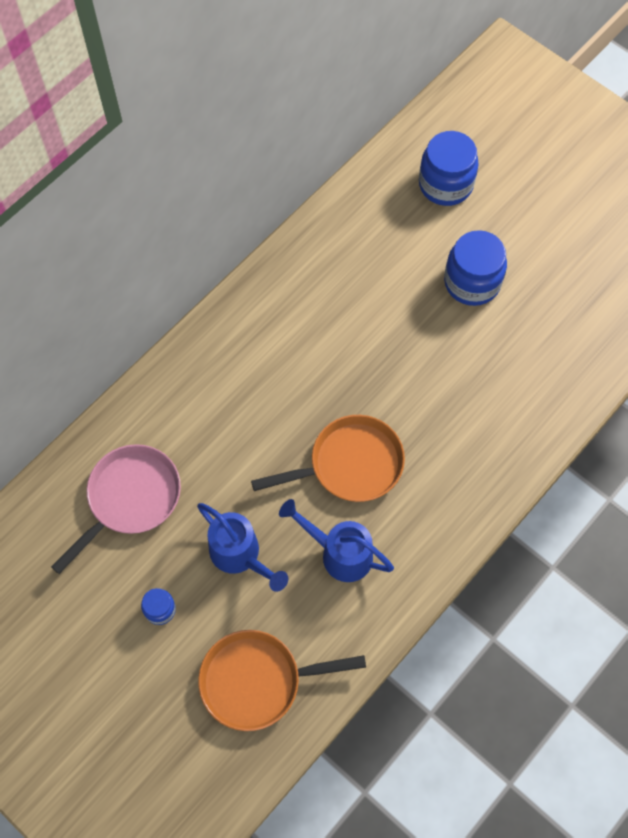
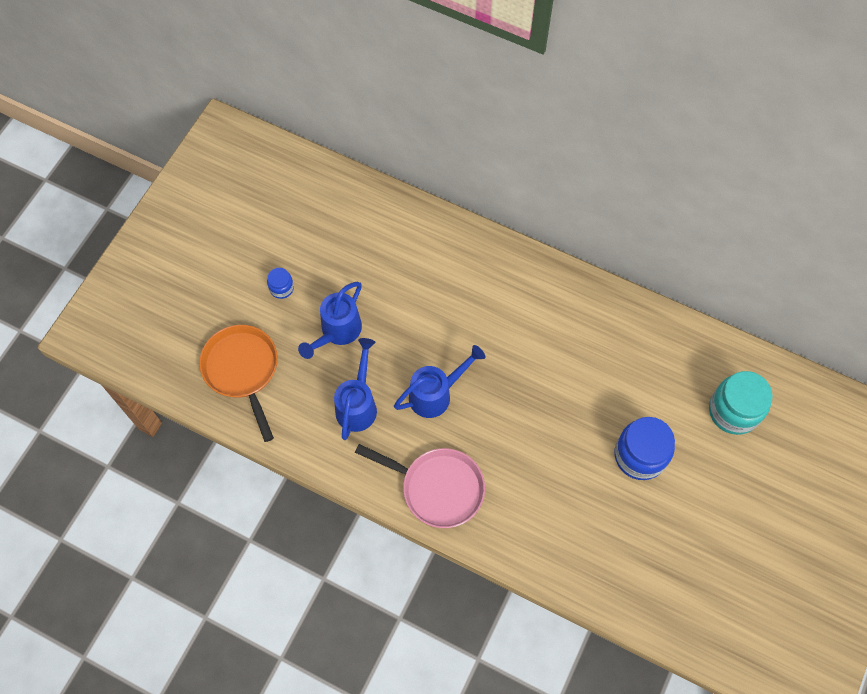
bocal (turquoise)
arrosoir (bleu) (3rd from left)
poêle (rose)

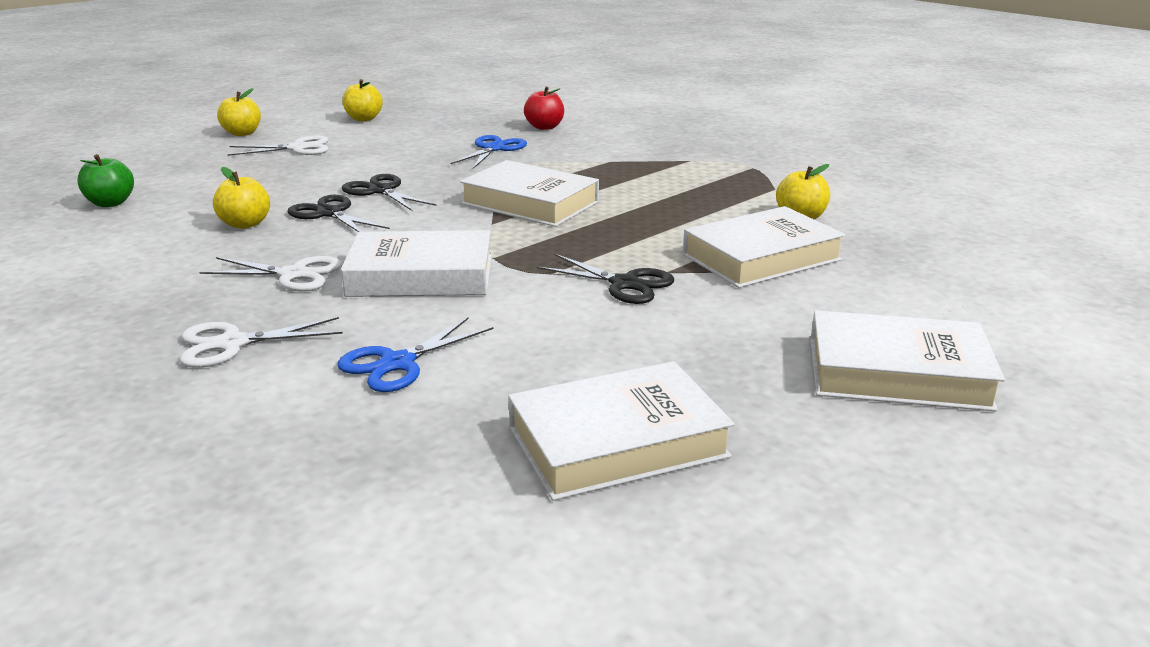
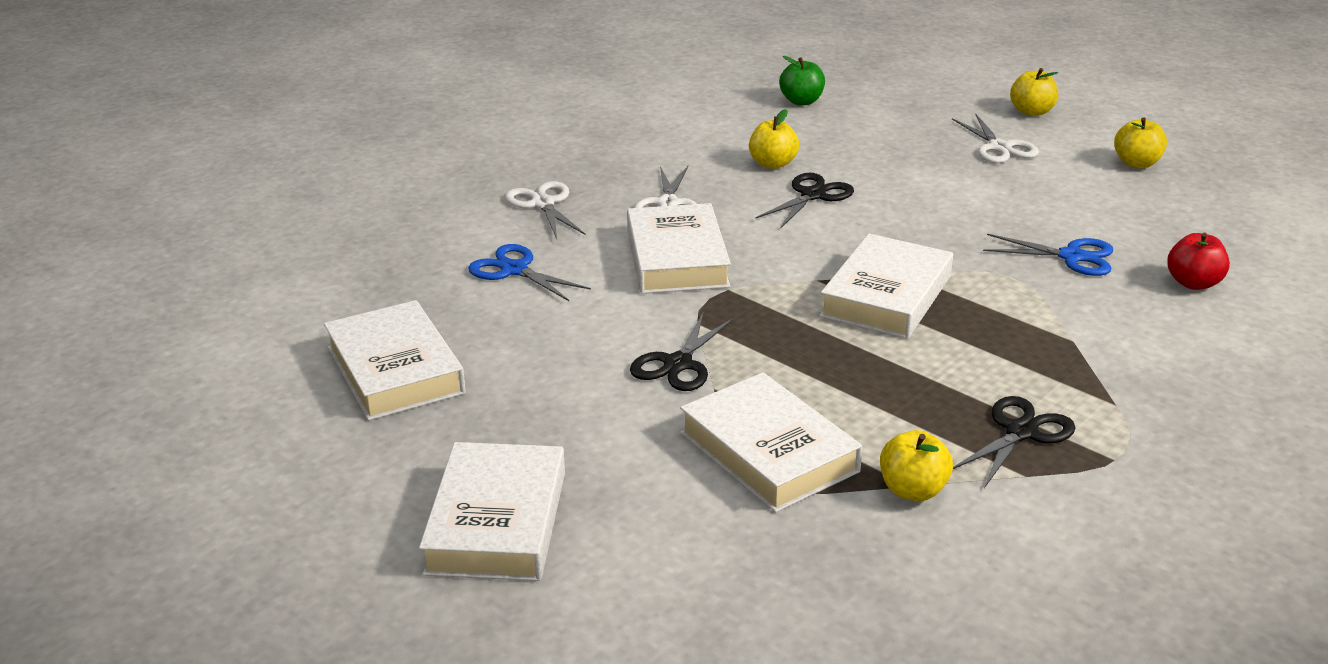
ciseaux (noir) (3rd from left)

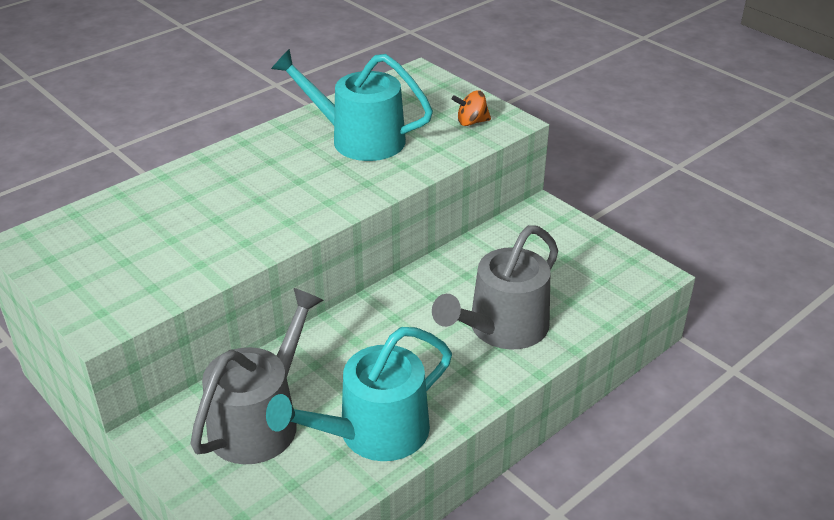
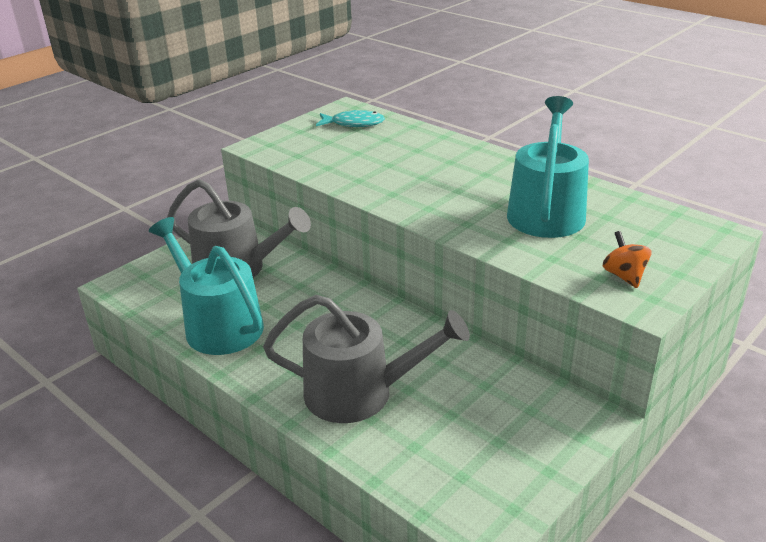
arrosoir (gris) (2nd from left)
poisson (turquoise)

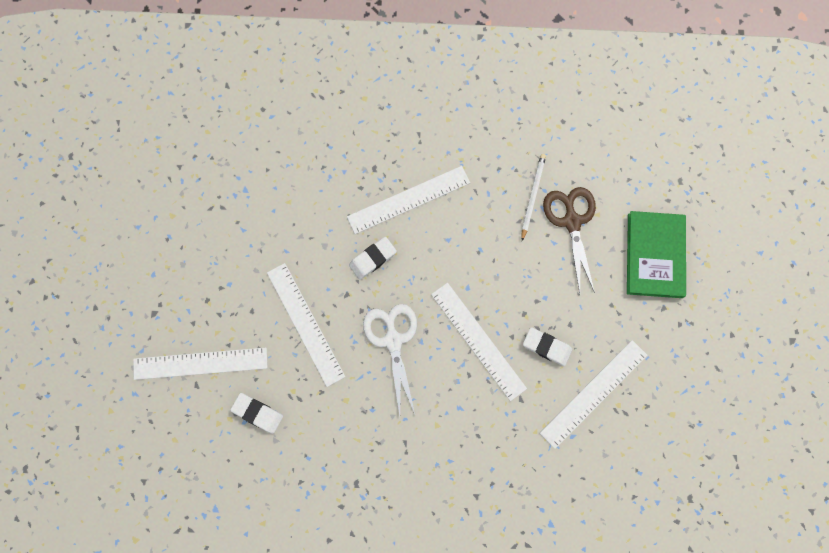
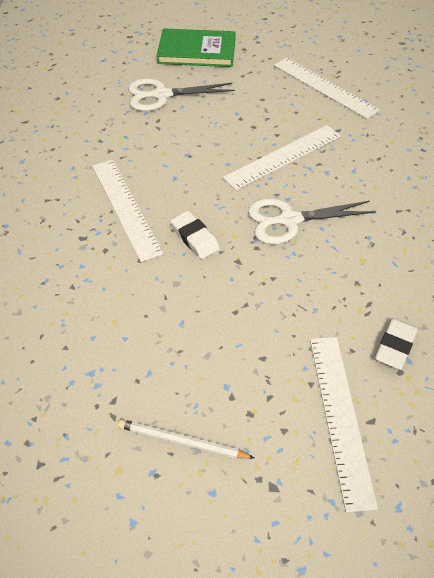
crayon (blanc)
ciseaux (blanc) (1st from left)
règle (blanc) (2nd from left in the first image)
gomme (blanc) (3rd from left in the first image)

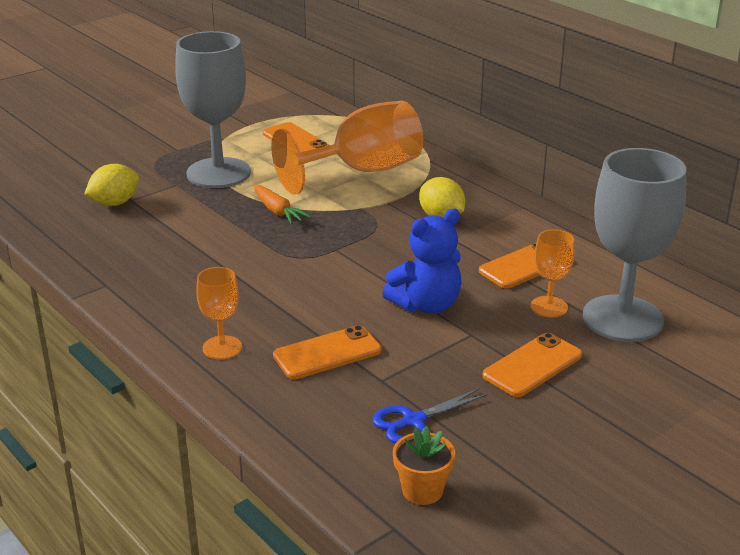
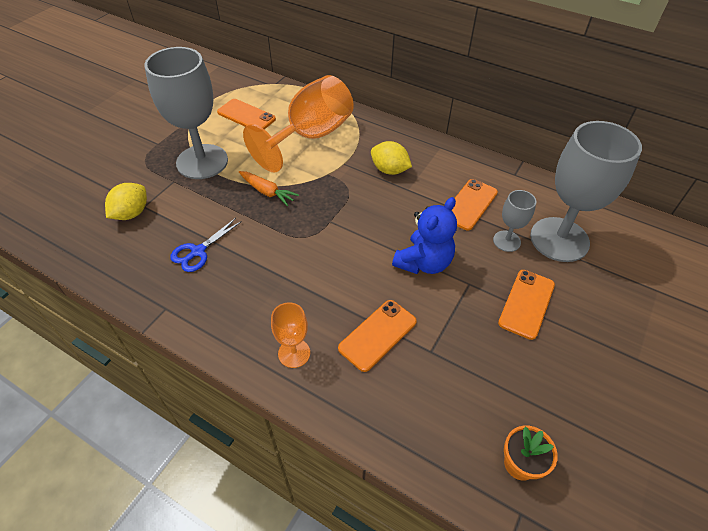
verre à pied (gris) (2nd from left)
ciseaux (bleu)

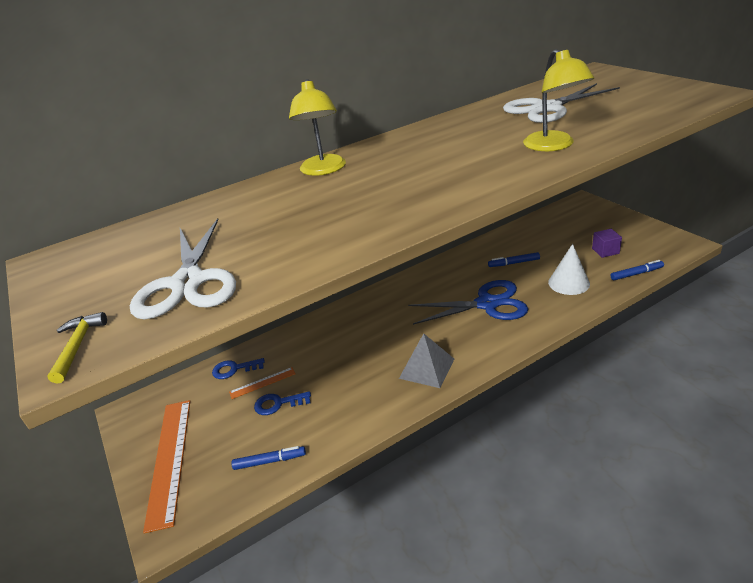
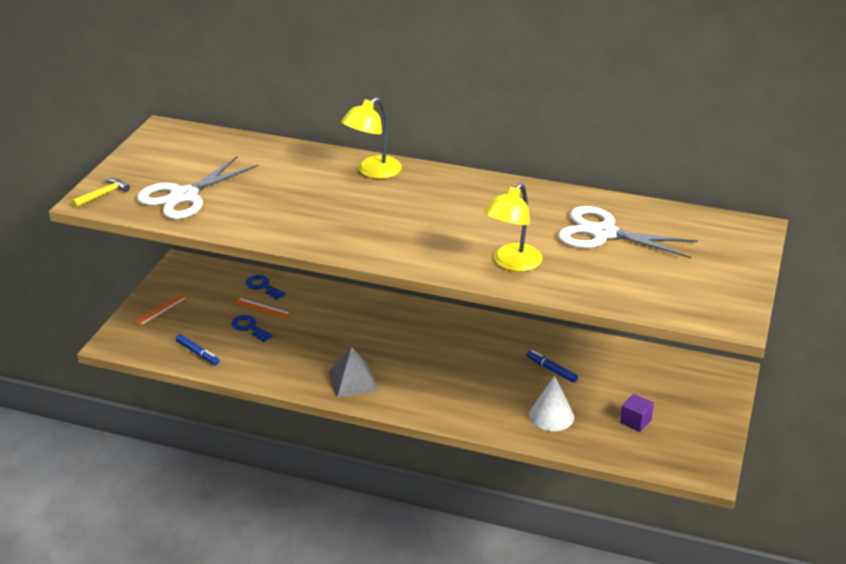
feutre (bleu) (3rd from left in the first image)
ciseaux (bleu)
règle (orange) (1st from left)

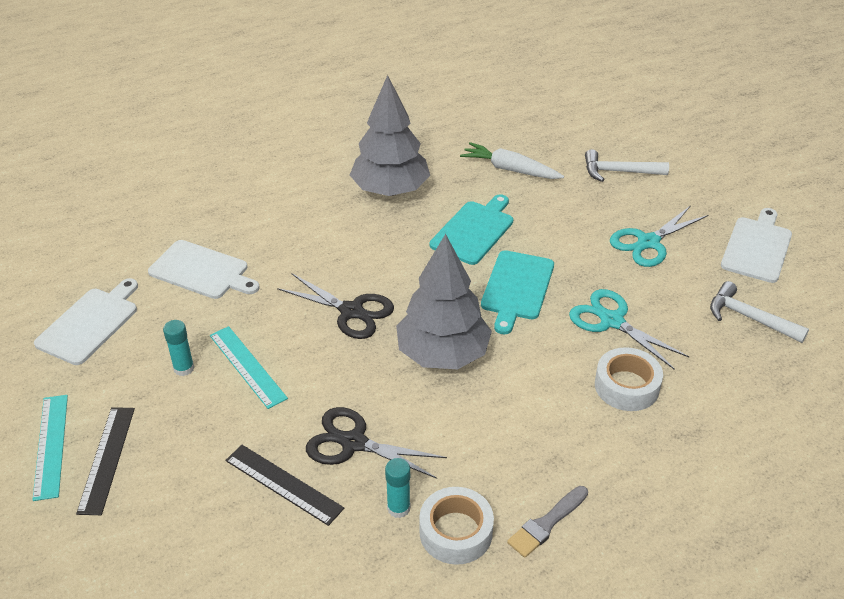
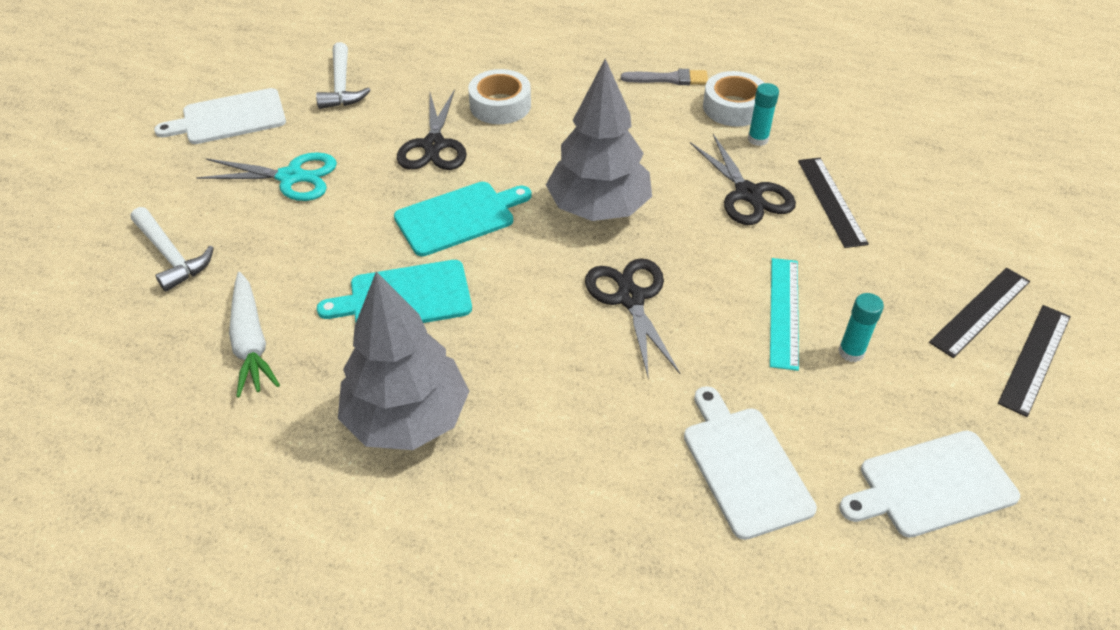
ciseaux (noir) (1st from left)
règle (noir) (3rd from left)

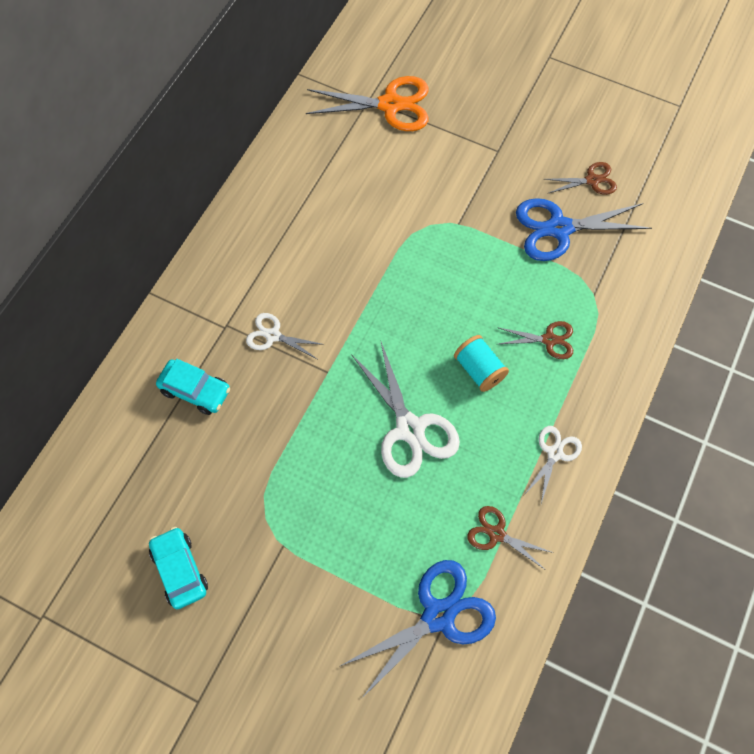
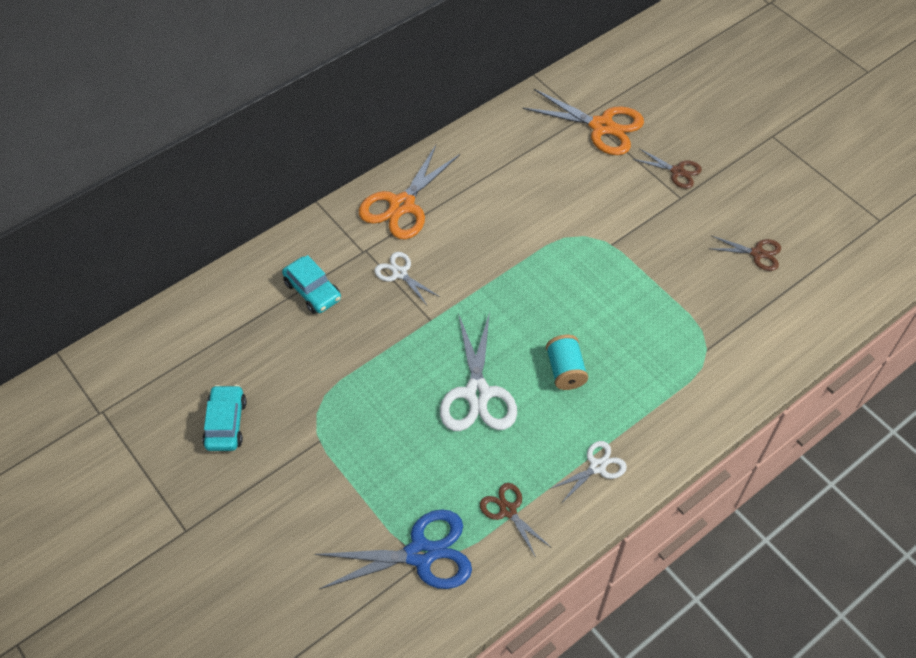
ciseaux (bleu) (2nd from left in the first image)
ciseaux (marron) (2nd from left)
ciseaux (orange) (1st from left)

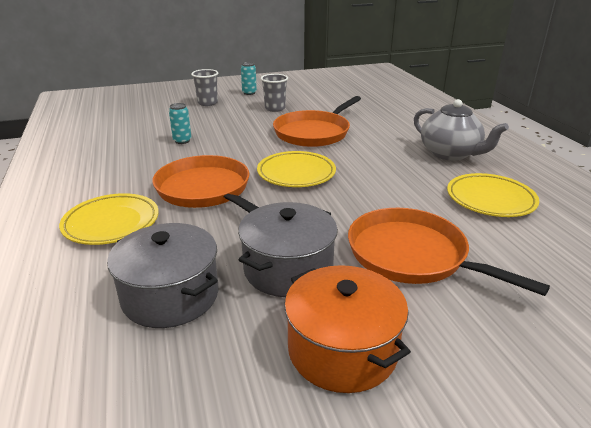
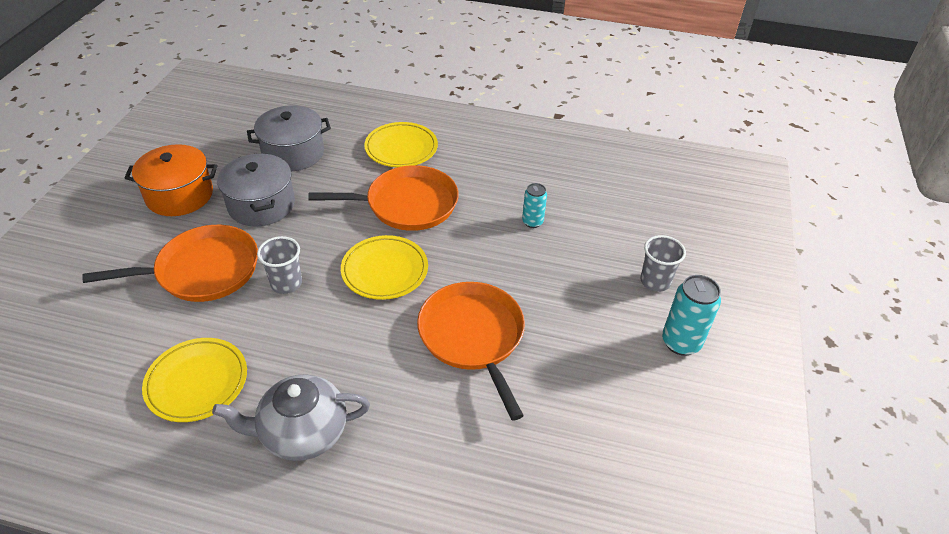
canette (turquoise) (2nd from left)
gobelet (gris) (1st from left)

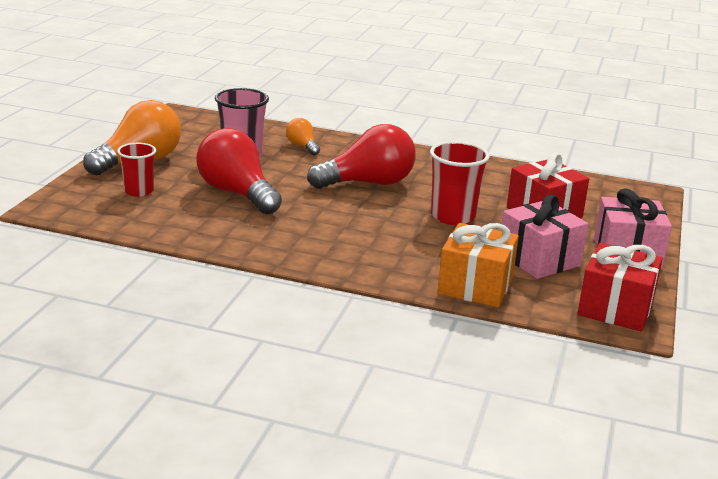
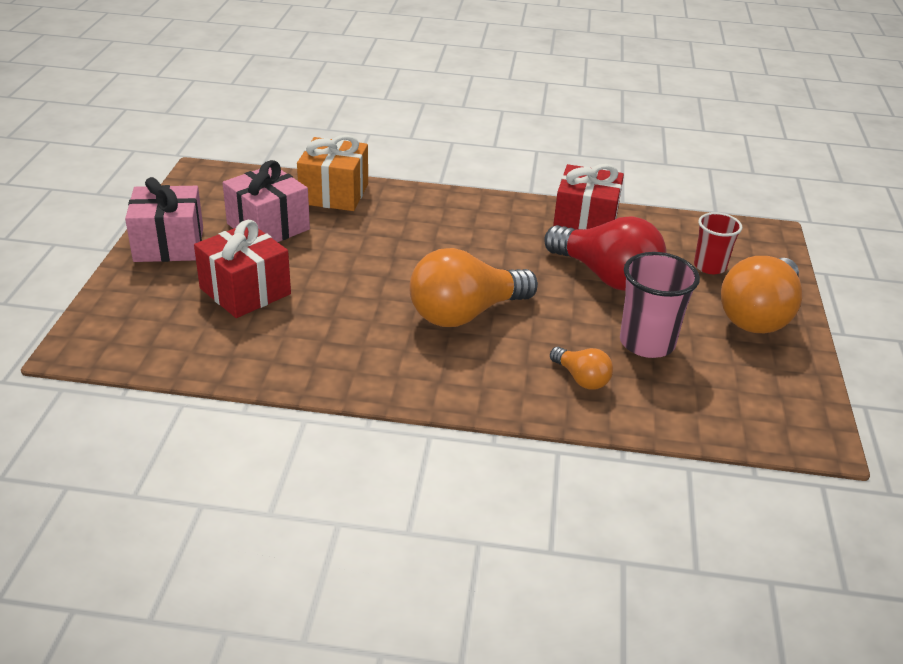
ampoule (orange) (1st from left)
gobelet (rouge) (2nd from left in the first image)
cadeau (rouge) (2nd from left)

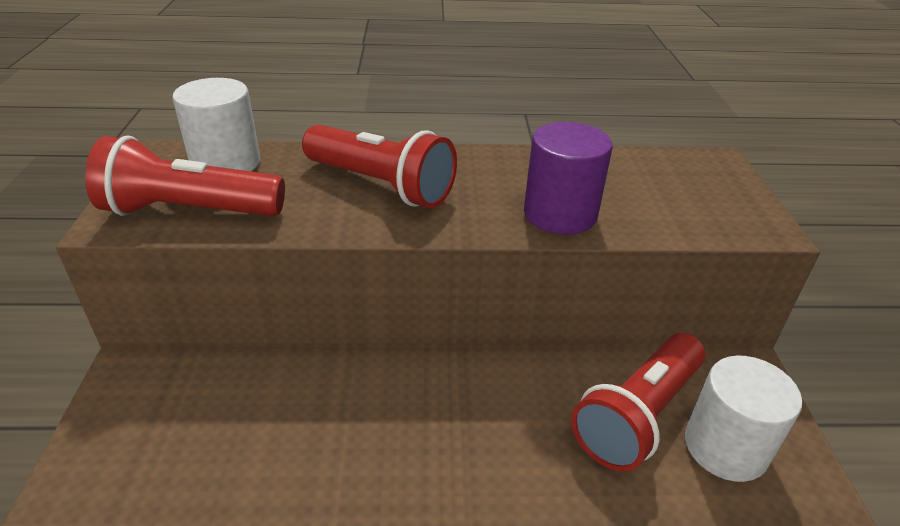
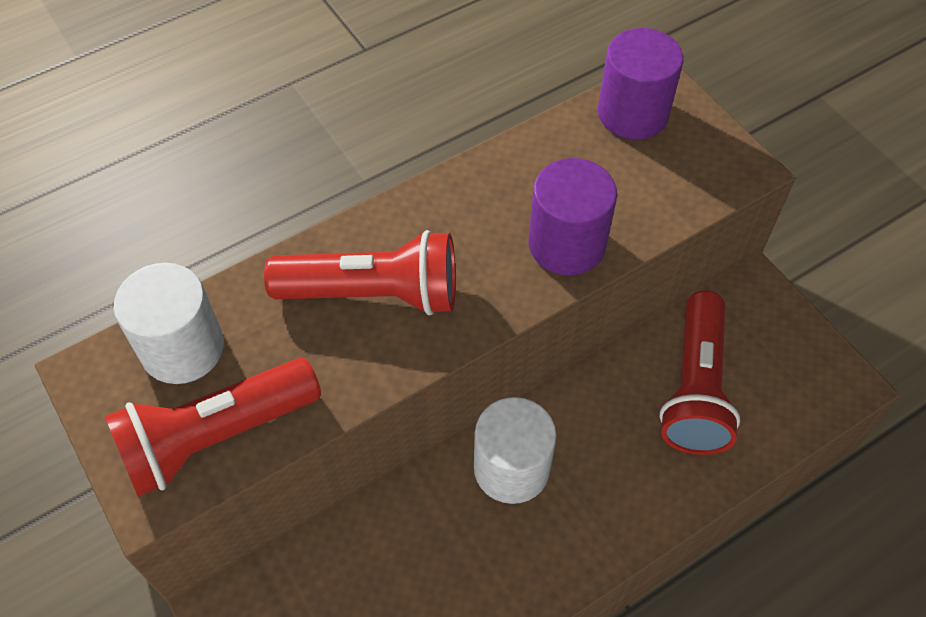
cylindre (blanc) (2nd from left)
cylindre (violet) (2nd from left)

